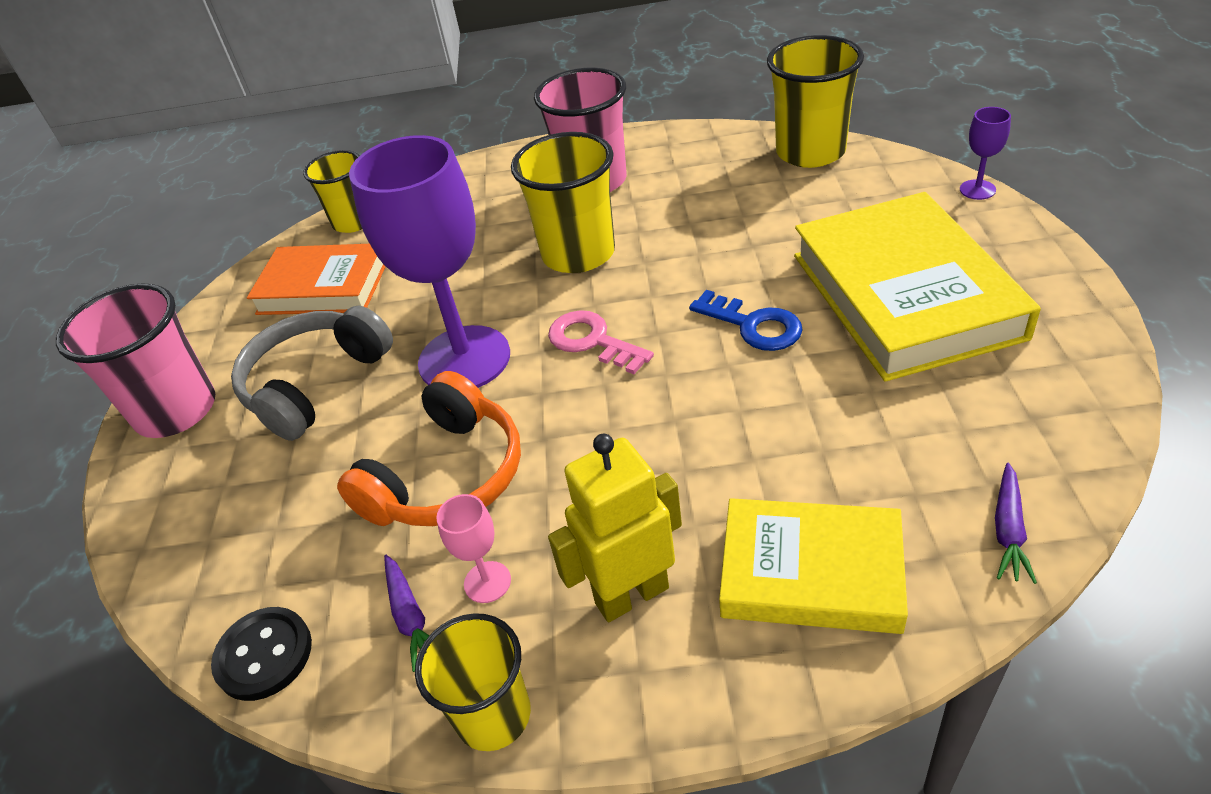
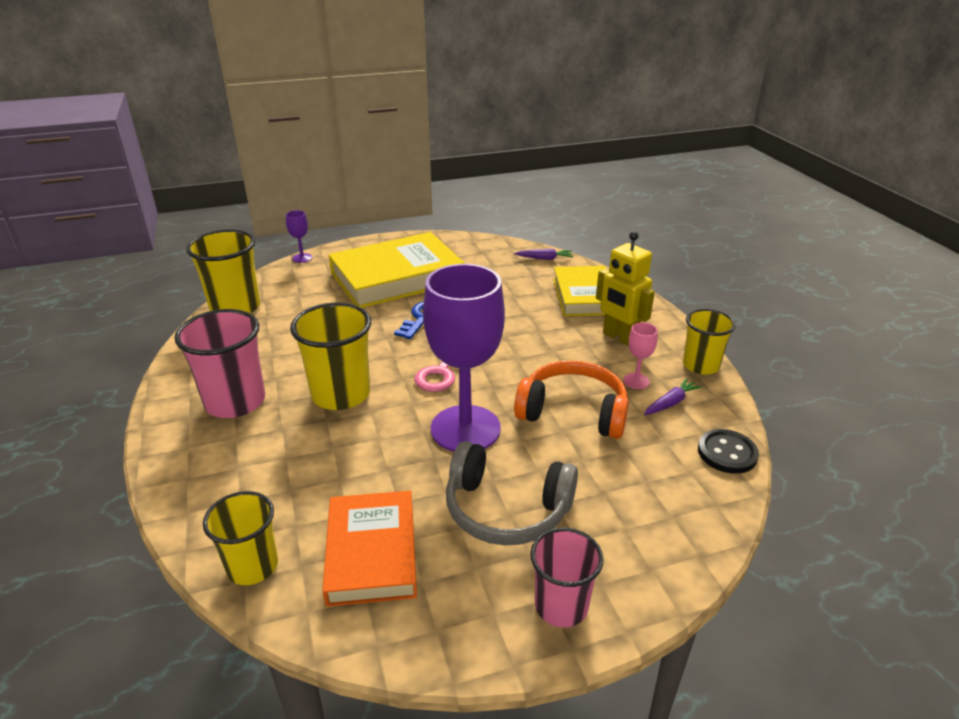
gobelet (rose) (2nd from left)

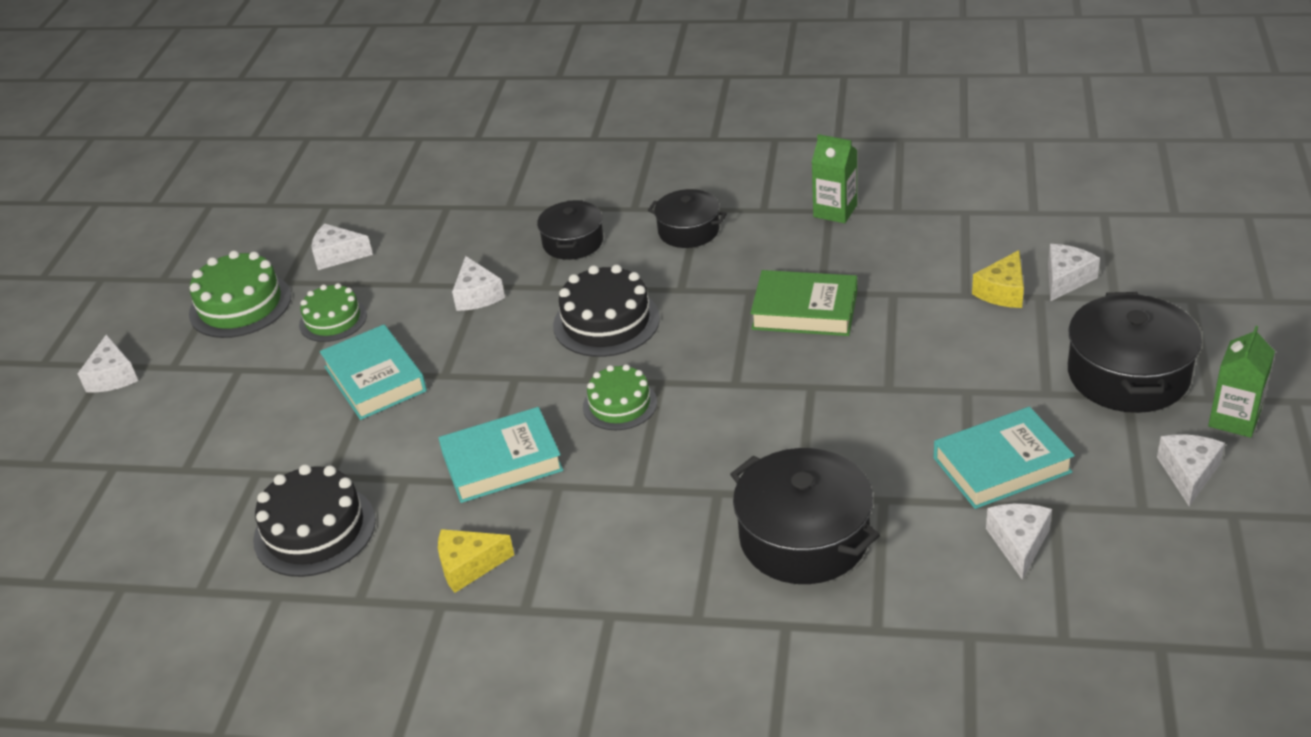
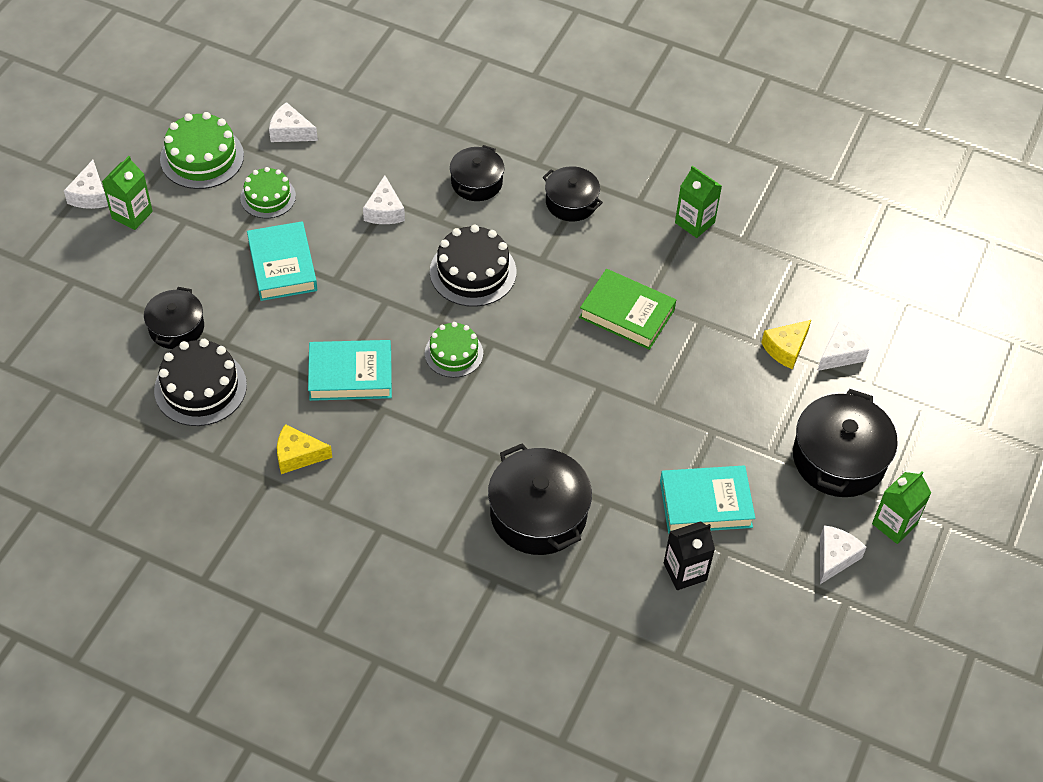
brique de lait (noir)
brique de lait (vert) (1st from left)
marmite (noir) (1st from left)

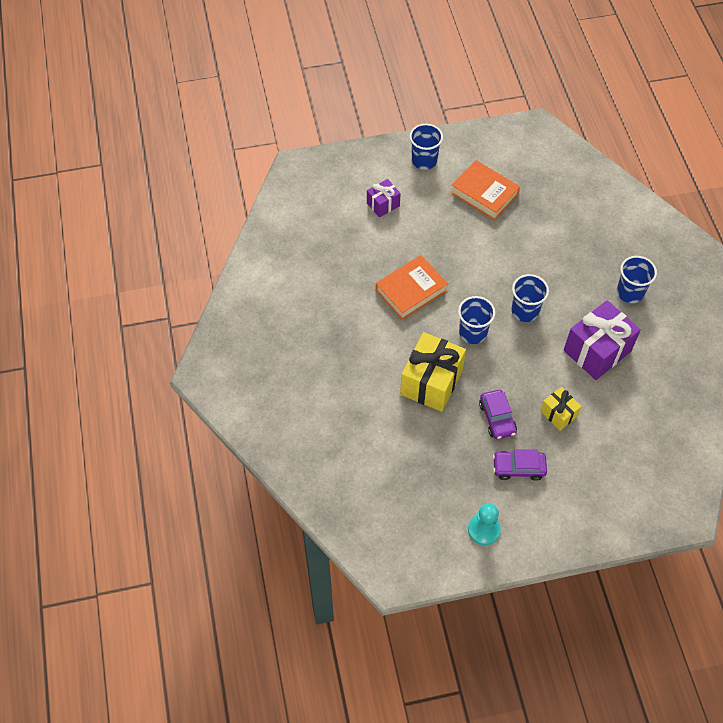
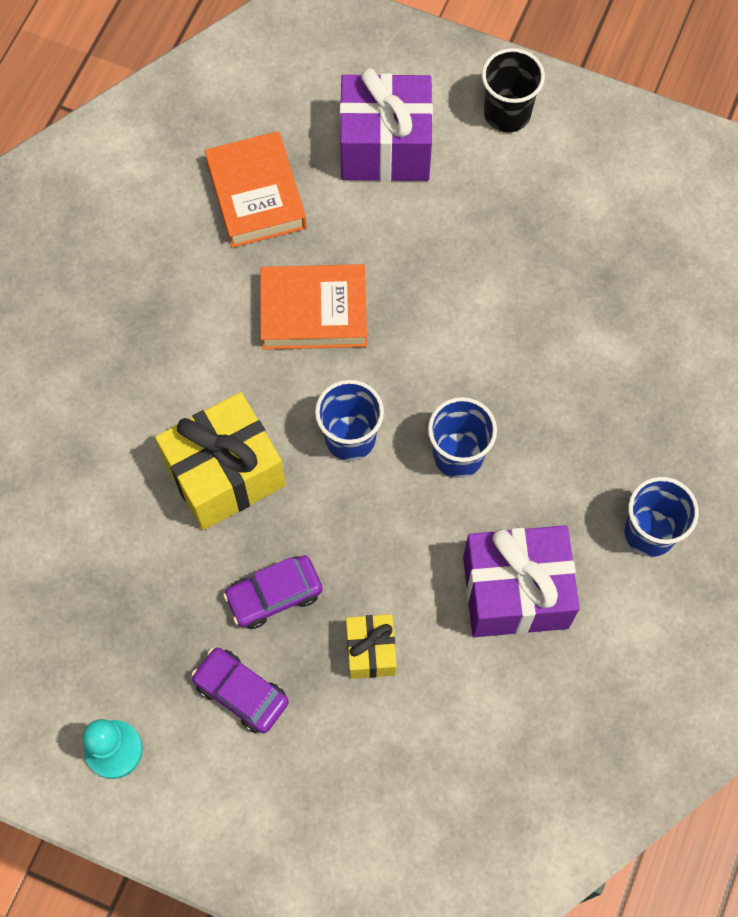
gobelet (noir)
livre (orange) (1st from left)
cadeau (violet) (1st from left)
voiture (violet) (2nd from left)

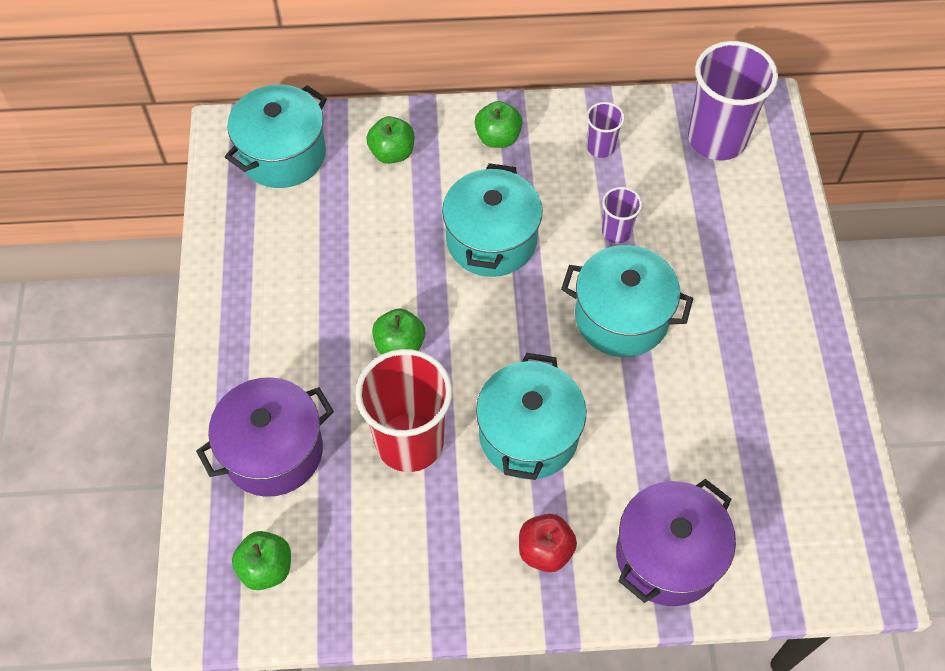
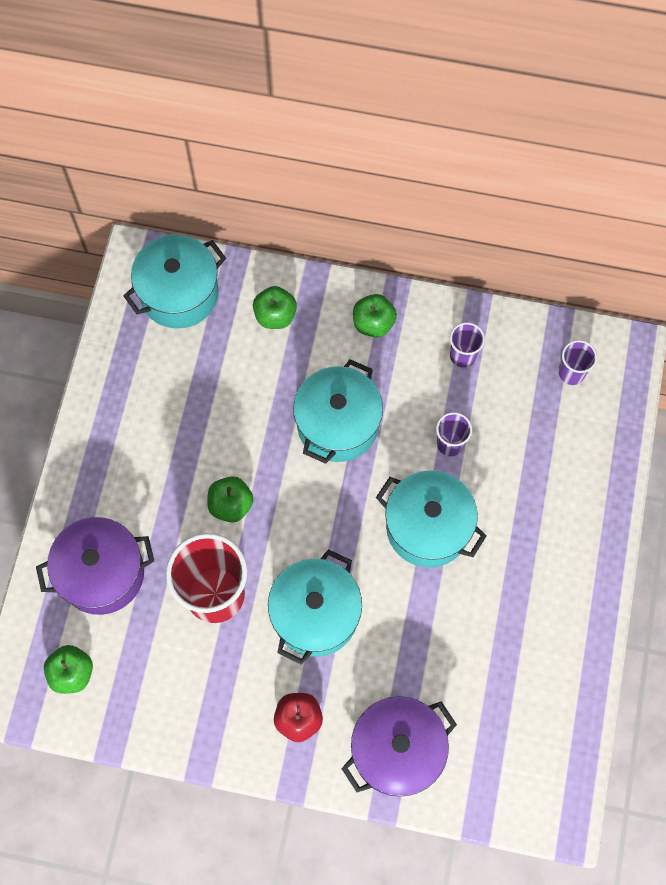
gobelet (violet) (3rd from left)

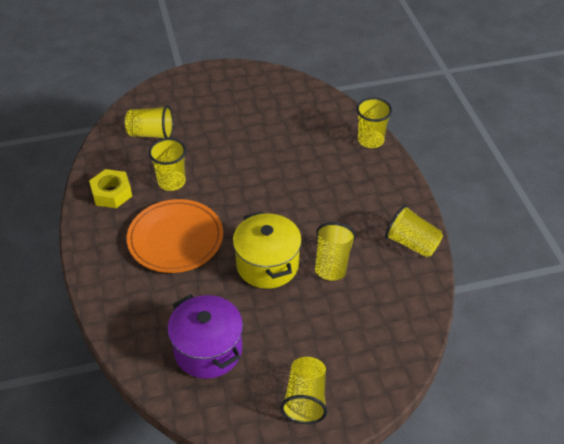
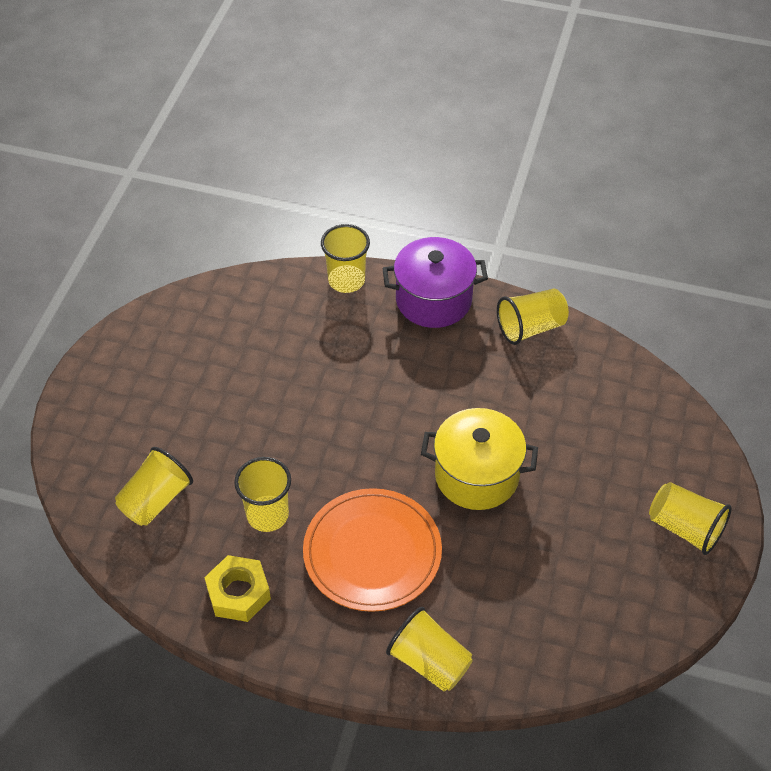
gobelet (jaune) (4th from left)
marmite (violet)

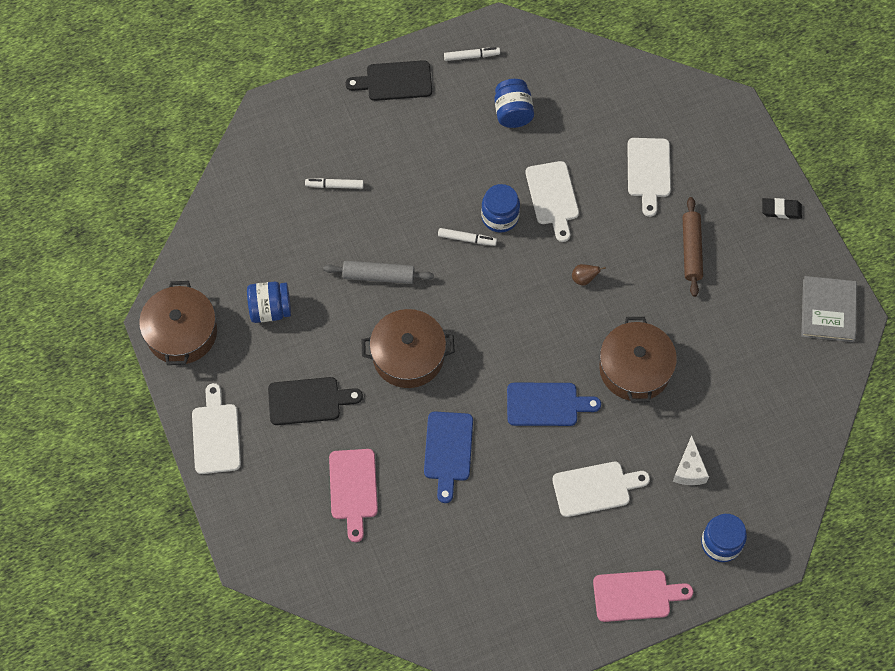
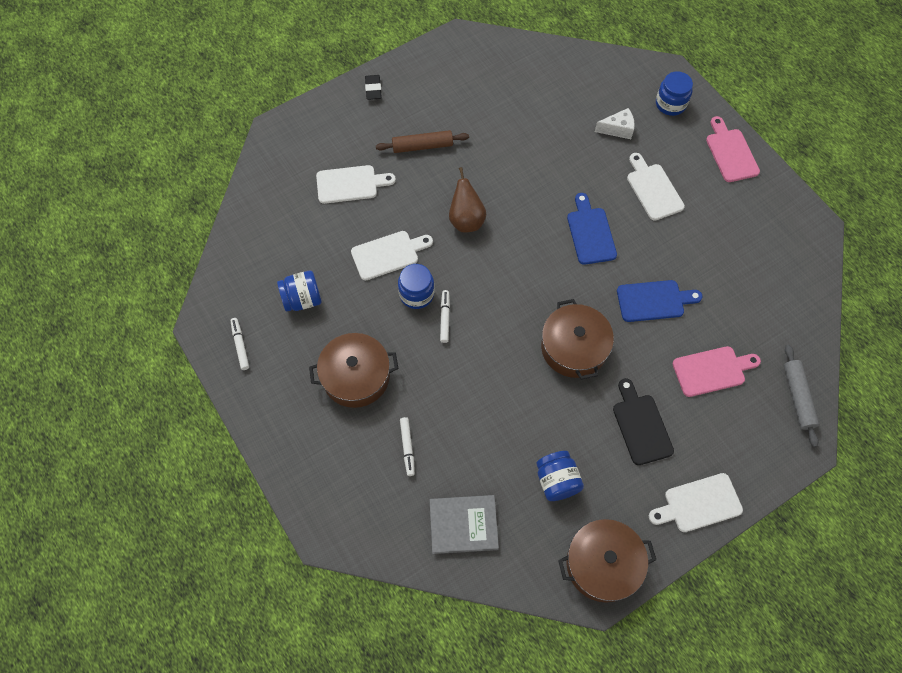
planche à découper (noir) (2nd from left in the first image)
rouleau à pâtisserie (gris)
poire (marron)
livre (gris)
marmite (marron) (1st from left)

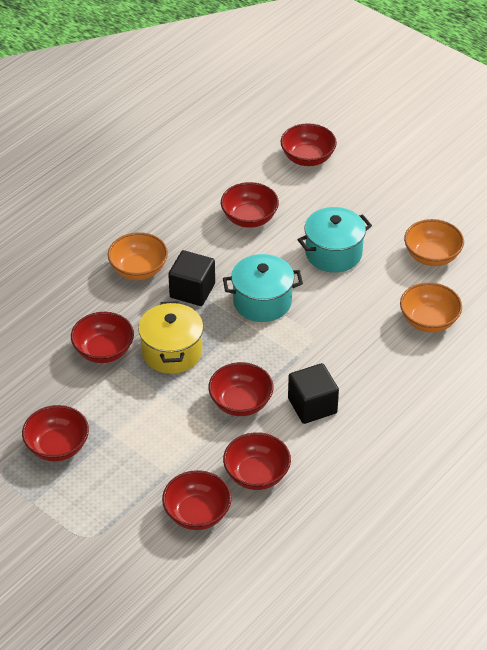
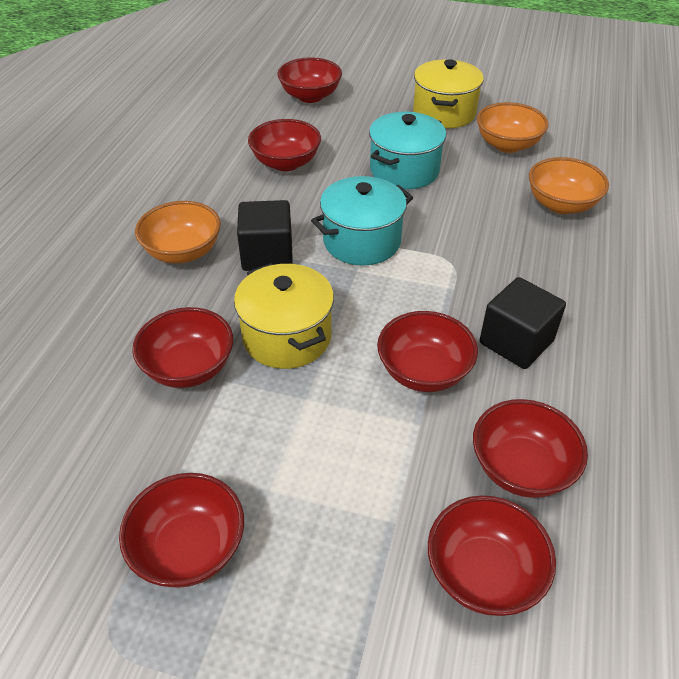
marmite (jaune) (2nd from left)

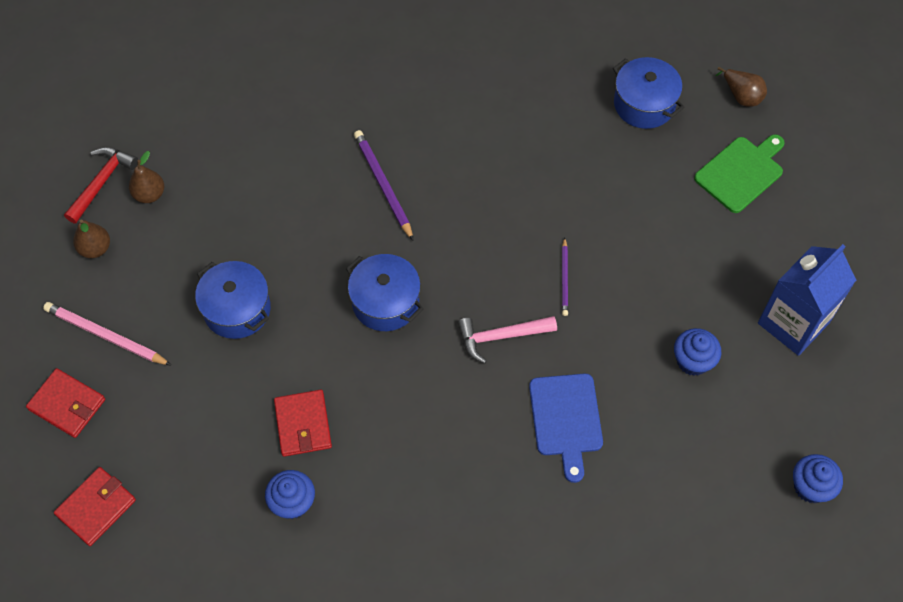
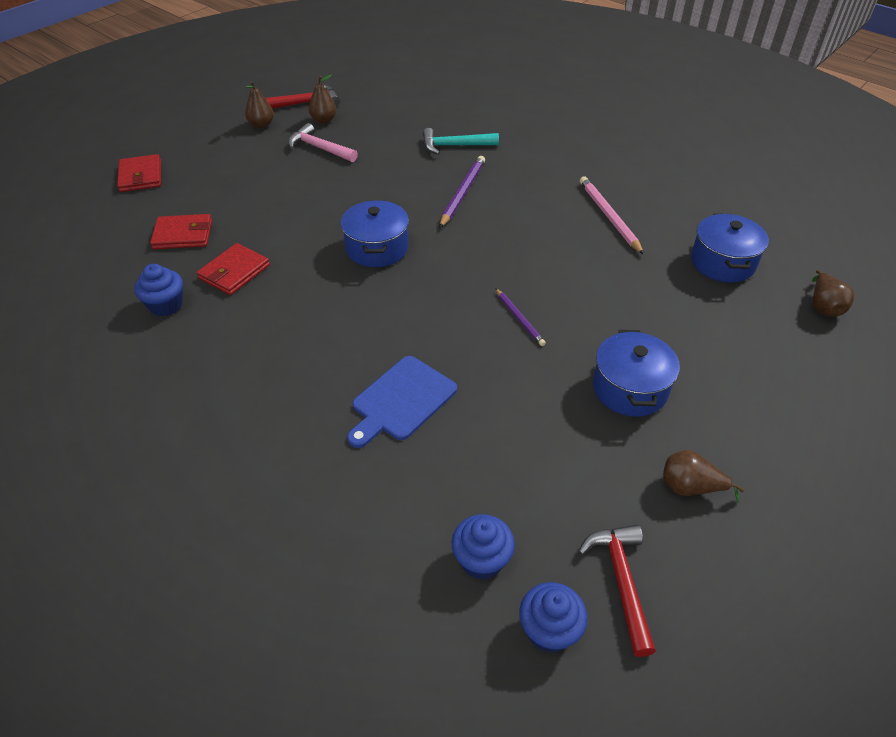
planche à découper (vert)
crayon (violet) (2nd from left)
poire (marron) (3rd from left)
marmite (bleu) (2nd from left)
crayon (rose)
marteau (rose)
muffin (bleu) (2nd from left)
portefeuille (rouge) (2nd from left)
marteau (turquoise)
marteau (rouge) (2nd from left)

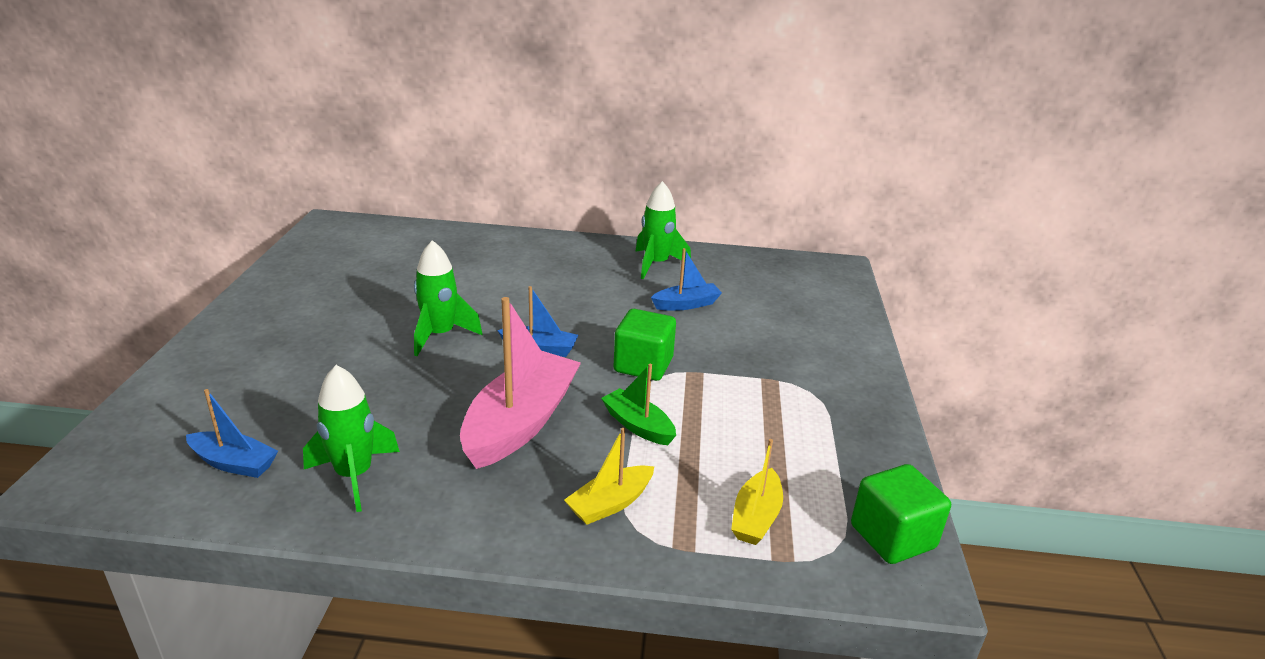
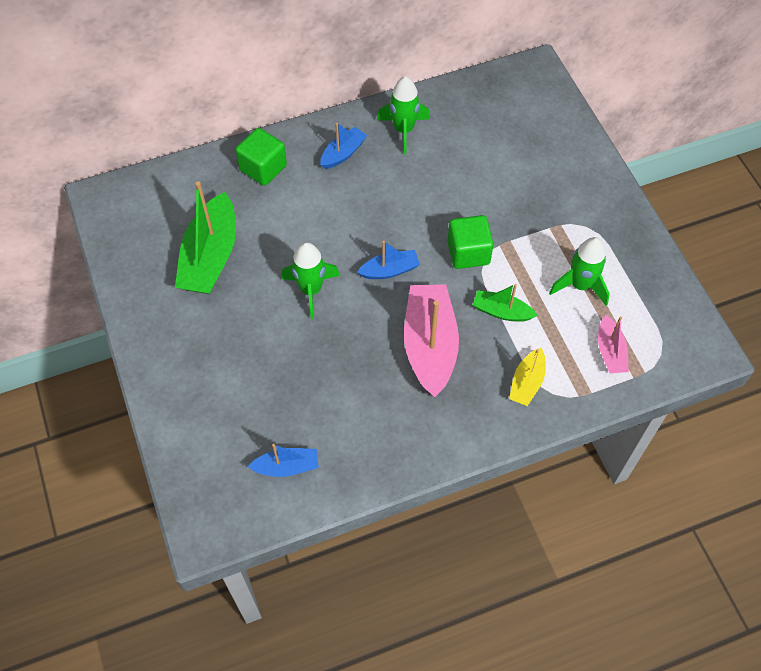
bateau (bleu) (2nd from left)
fusée (vert) (3rd from left)
bateau (rose) (2nd from left)
cube (vert) (1st from left)
bateau (vert) (1st from left)

